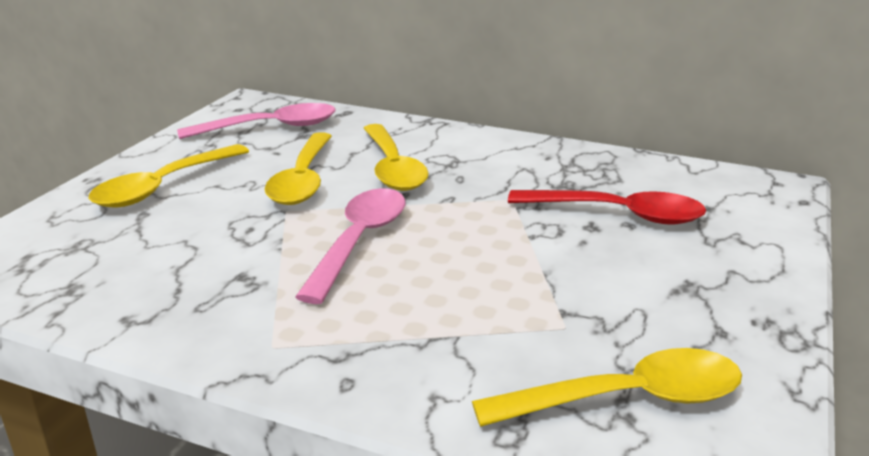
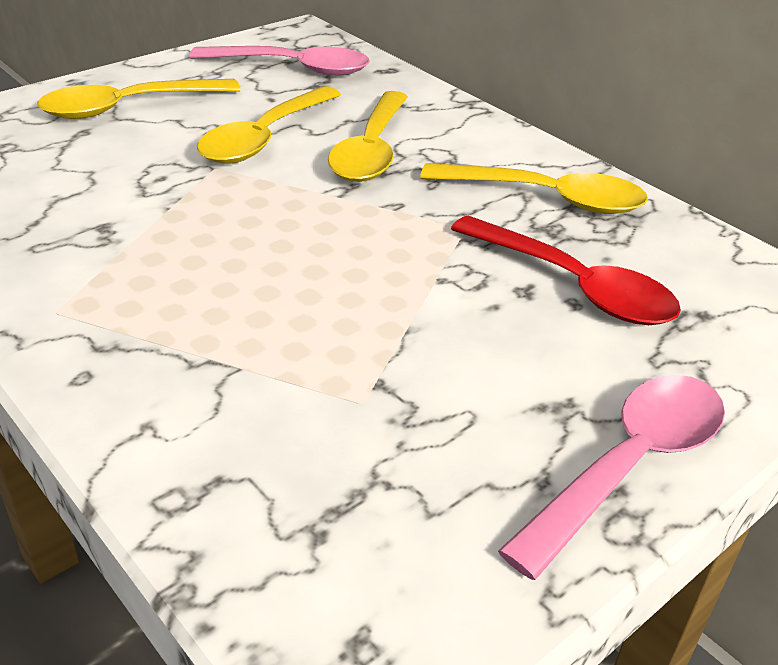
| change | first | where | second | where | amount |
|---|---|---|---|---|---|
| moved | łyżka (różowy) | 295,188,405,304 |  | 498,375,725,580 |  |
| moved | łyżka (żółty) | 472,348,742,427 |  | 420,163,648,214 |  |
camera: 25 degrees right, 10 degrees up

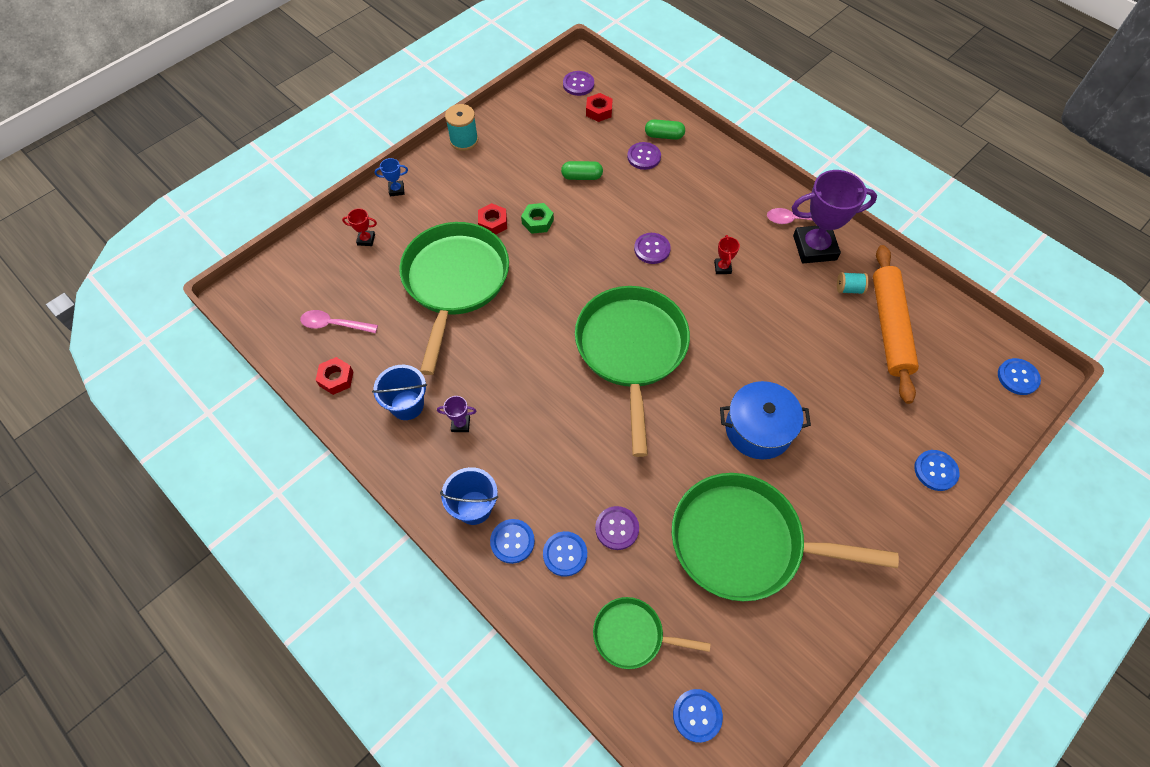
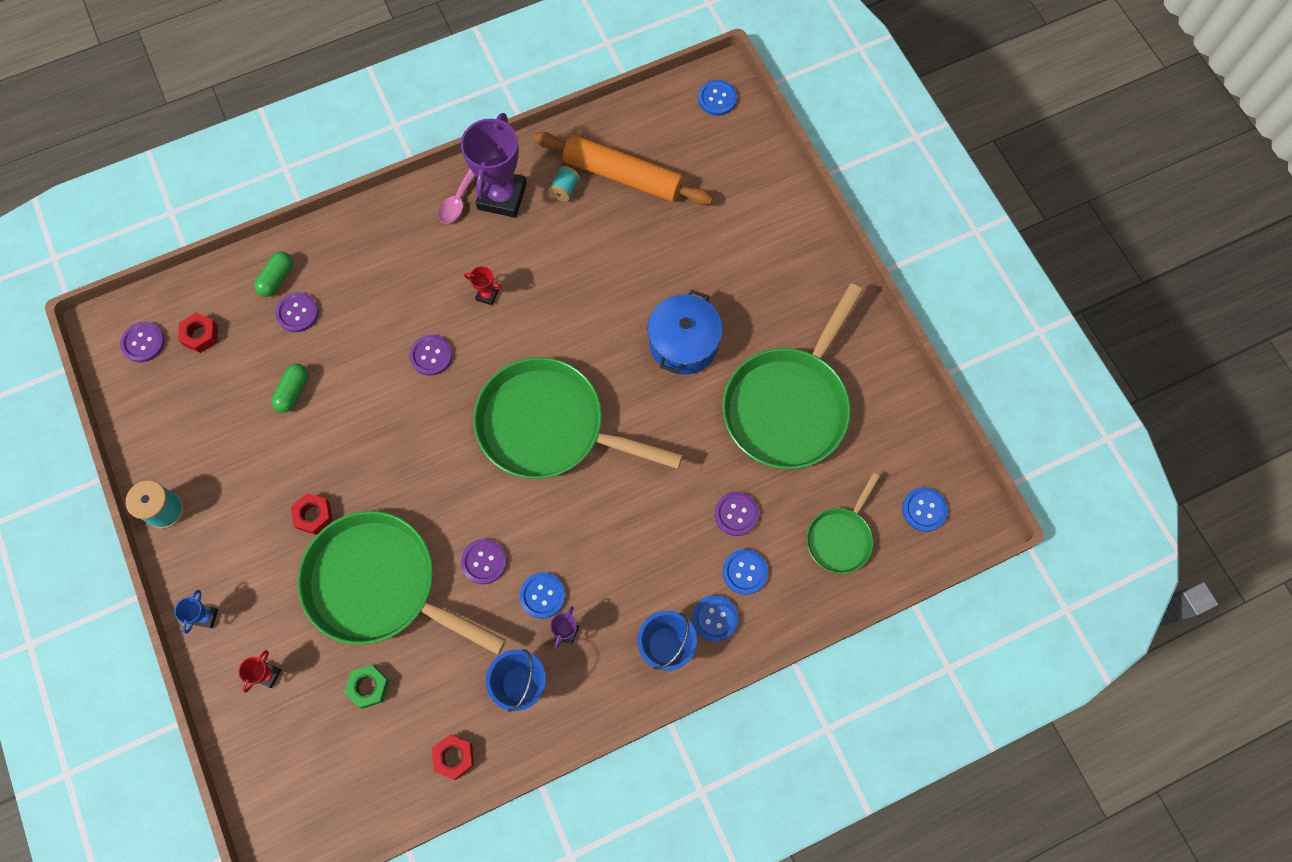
| change | first | where | second | where | amount |
|---|---|---|---|---|---|
| removed | łyżka (różowy) | 300,310,378,333 |  |  |  |
| added |  |  | guzik (fioletowy) | 461,539,507,584 |  |
| moved | nakrętka (zielony) | 521,203,554,234 |  | 344,665,390,709 |  |
| moved | guzik (niebieski) | 914,450,960,491 |  | 520,572,565,619 |  |
camera: 70 degrees left, 10 degrees up

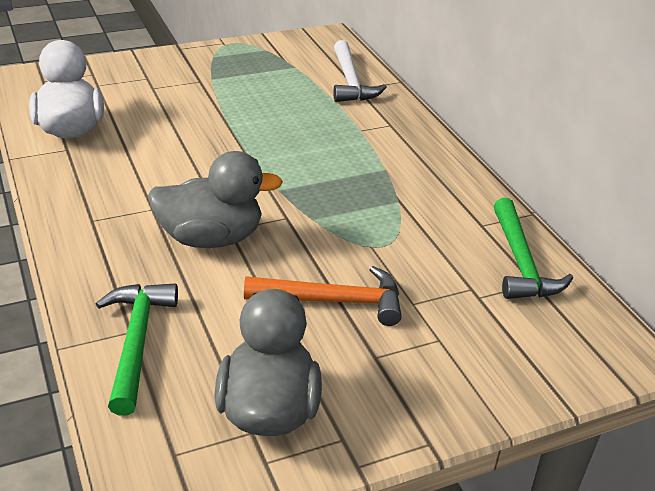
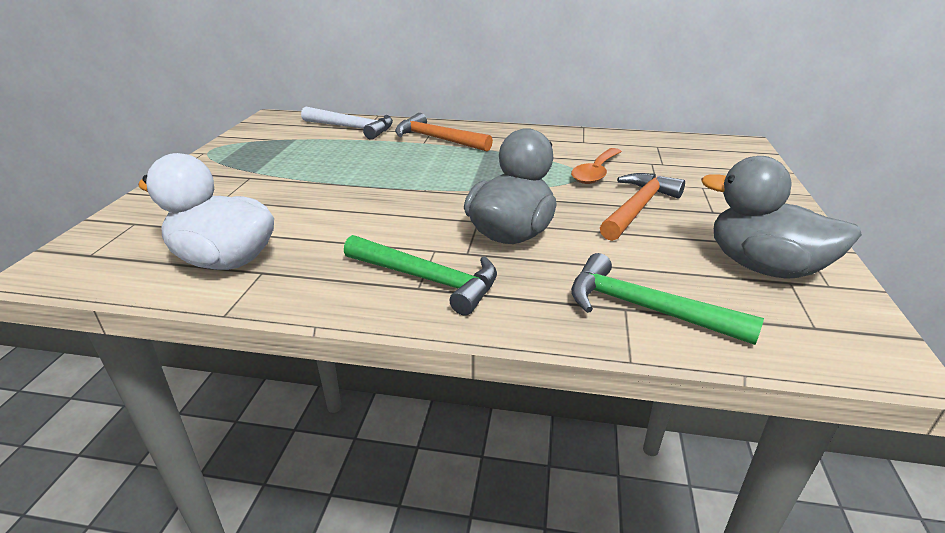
| change | first | where | second | where | amount |
|---|---|---|---|---|---|
| added |  |  | młotek (pomarańczowy) | 395,113,493,151 |  |
| added |  |  | łyżka (pomarańczowy) | 571,148,622,184 |  |
| moved | młotek (zielony) | 494,198,573,299 |  | 344,235,497,316 |  |
camera: 55 degrees left, 5 degrees down

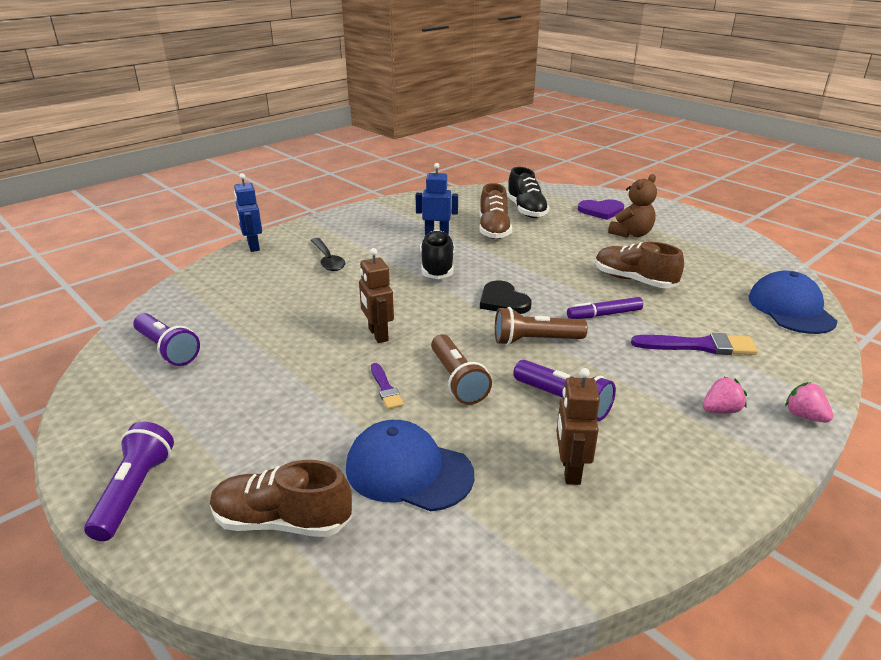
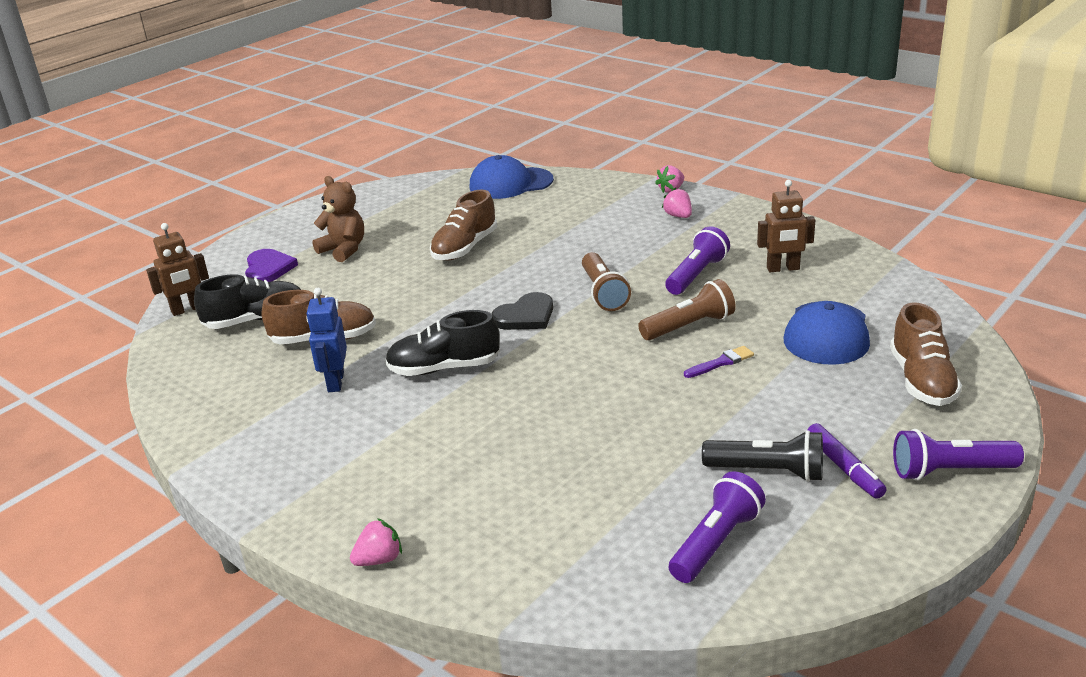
| change | first | where | second | where | amount |
|---|---|---|---|---|---|
| removed | łyżka (czarny) | 311,238,345,271 |  |  |  |
| removed | pędzel (fioletowy) | 631,333,758,355 |  |  |  |
| added |  |  | latarka (czarny) | 702,430,823,482 |  |
| moved | robot (brązowy) | 359,248,394,343 |  | 146,223,209,316 |  |
| moved | flamaster (fioletowy) | 567,297,643,319 |  | 808,423,886,499 |  |
| replaced | robot (niebieski) | 234,173,262,252 | truskawka (różowy) | 350,518,402,566 |  |
camera: 95 degrees left, 0 degrees up

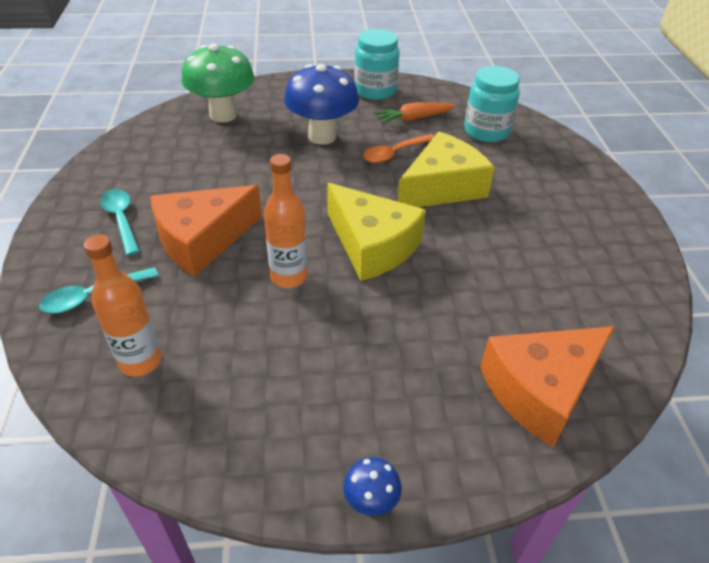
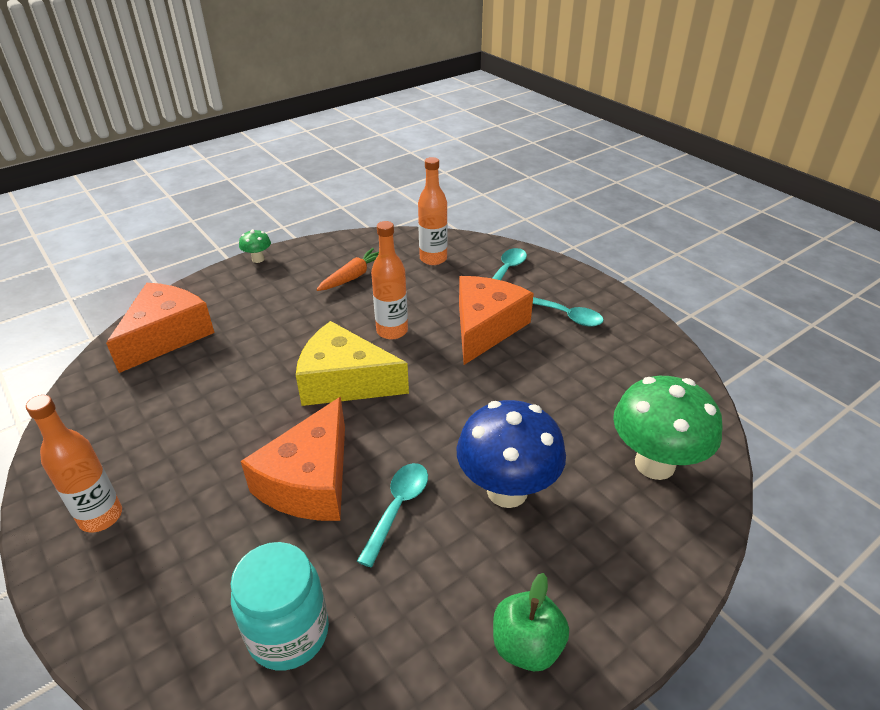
| change | first | where | second | where | amount |
|---|---|---|---|---|---|
| added |  |  | butelka (pomarańczowy) | 26,395,122,533 |  |
| moved | marchewka (pomarańczowy) | 374,102,456,124 |  | 316,248,379,291 |  |
| replaced | słoik (turkusowy) | 354,29,400,100 | jabłko (zielony) | 493,573,569,671 |  |
| recoloured | grzyb (niebieski) | 343,457,402,516 | grzyb (zielony) | 239,229,271,263 |  |
| recoloured | łyżka (pomarańczowy) | 363,134,434,163 | łyżka (turkusowy) | 357,463,428,567 |  |
| recoloured | ser (żółty) | 398,131,495,207 | ser (pomarańczowy) | 241,397,345,521 |  |
camera: 150 degrees right, 5 degrees down

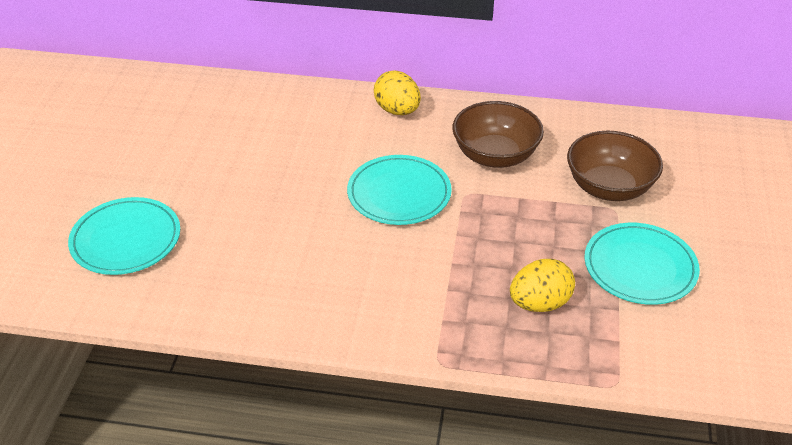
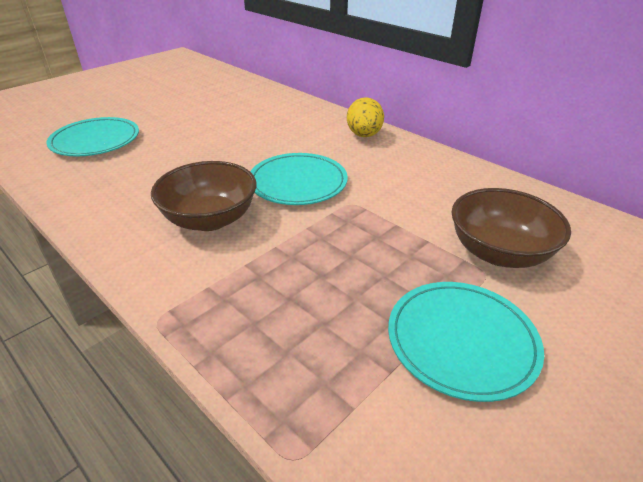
| change | first | where | second | where | amount |
|---|---|---|---|---|---|
| removed | jajko (żółty) | 510,259,575,312 |  |  |  |
| moved | miska (brązowy) | 452,101,544,168 |  | 151,161,257,231 |  |
camera: 35 degrees right, 5 degrees down

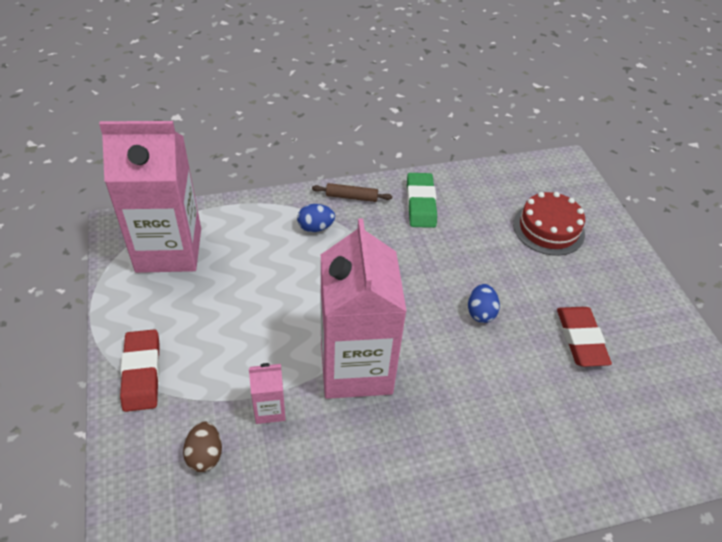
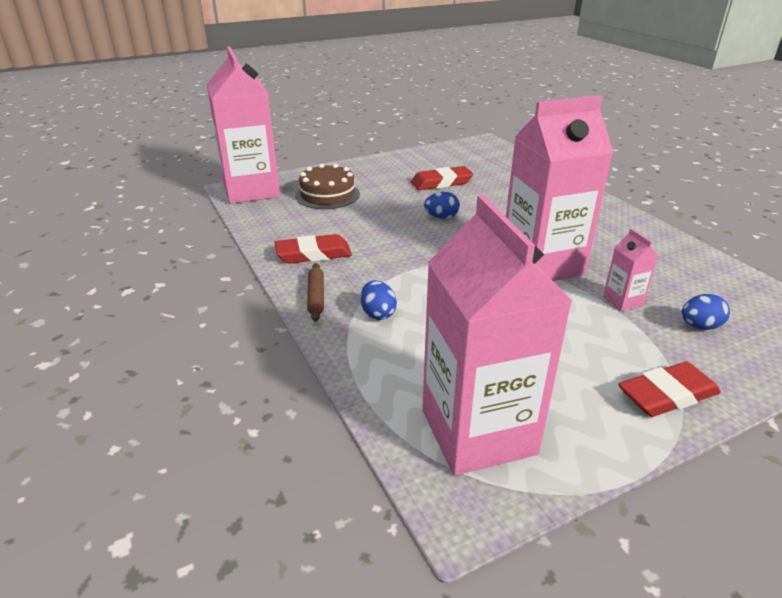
| change | first | where | second | where | amount |
|---|---|---|---|---|---|
| added |  |  | karton mleka (różowy) | 207,46,280,204 |  |
| recoloured | jajko (brązowy) | 183,422,222,472 | jajko (niebieski) | 681,294,730,330 |  |
| recoloured | gumka do mazania (zielony) | 407,173,437,228 | gumka do mazania (czerwony) | 275,234,352,264 |  |
| recoloured | tort (czerwony) | 513,192,585,256 | tort (brązowy) | 295,164,360,209 |  |
camera: 100 degrees left, 15 degrees down

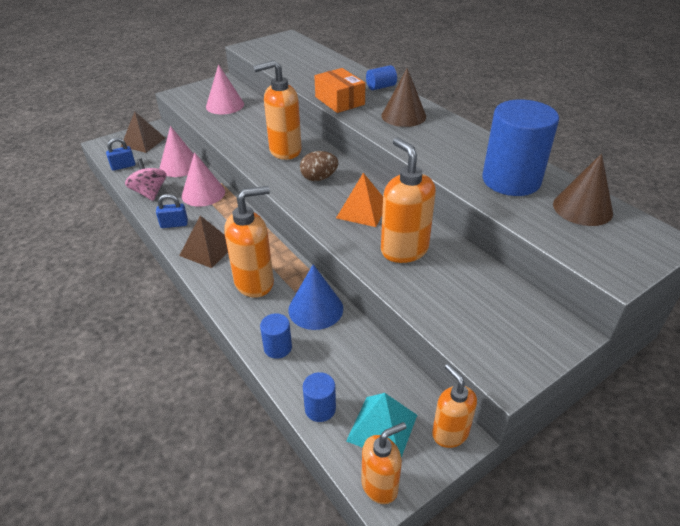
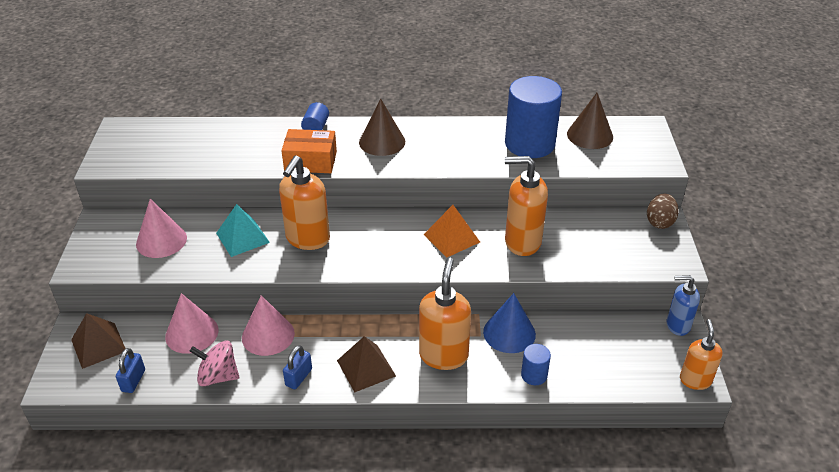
| change | first | where | second | where | amount |
|---|---|---|---|---|---|
| removed | walec (niebieski) | 303,372,336,422 |  |  |  |
| moved | jajko (brązowy) | 300,151,338,181 |  | 647,193,679,229 |  |
| moved | piramida (turkusowy) | 346,393,417,457 |  | 216,204,270,257 |  |
| recoloured | dozownik mydła (pomarańczowy) | 432,364,477,448 | dozownik mydła (niebieski) | 667,275,700,336 |  |
camera: 55 degrees left, 0 degrees up

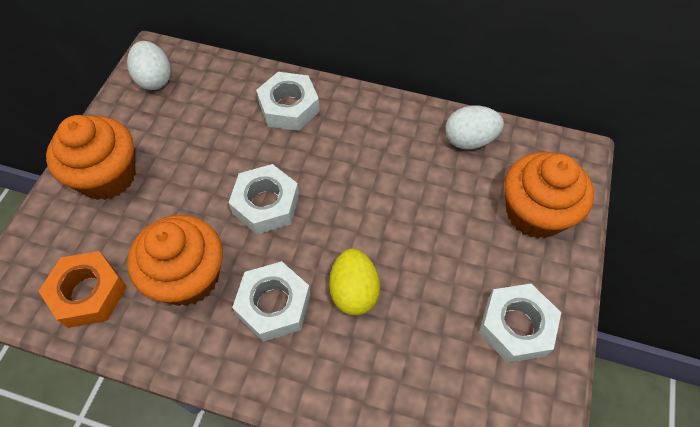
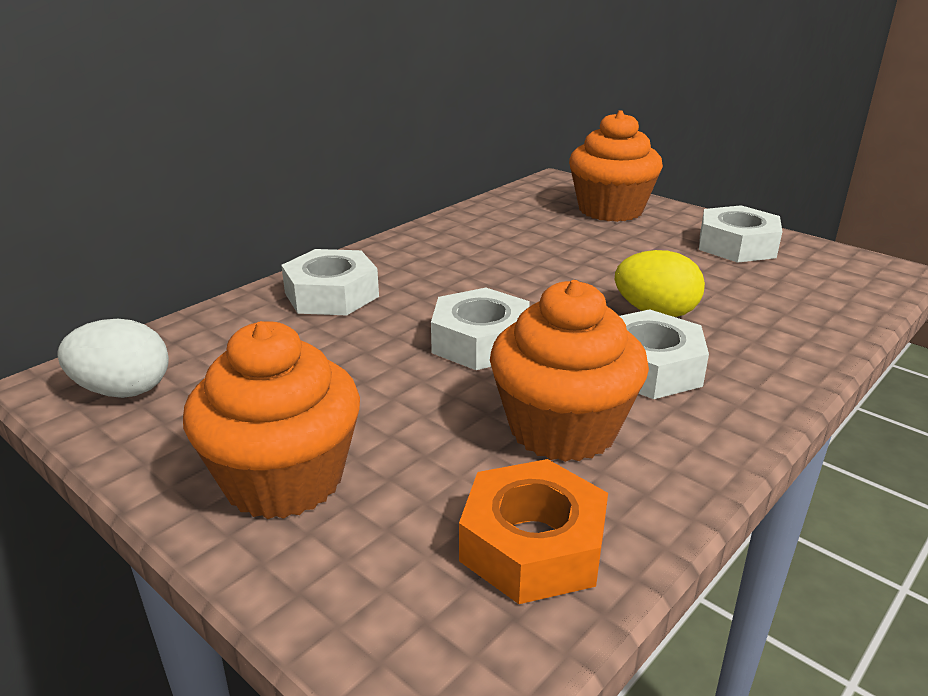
| change | first | where | second | where | amount |
|---|---|---|---|---|---|
| removed | jajko (biały) | 445,106,504,150 |  |  |  |
camera: 65 degrees left, 30 degrees down

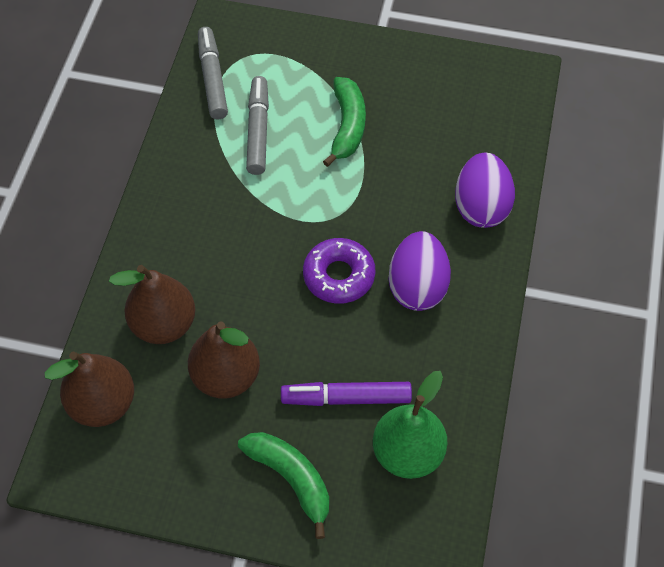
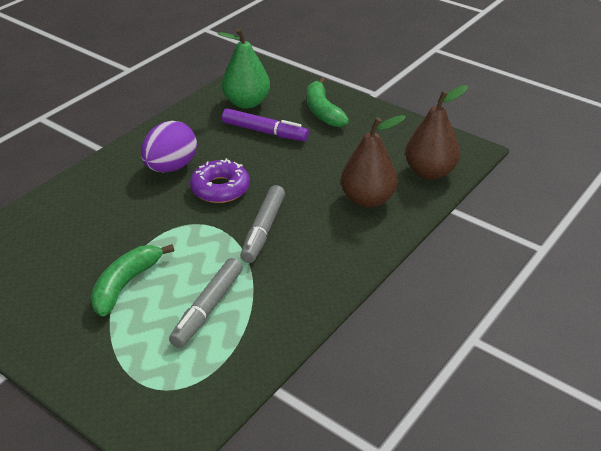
| change | first | where | second | where | amount |
|---|---|---|---|---|---|
| removed | gruszka (brązowy) | 188,321,260,399 |  |  |  |
| removed | jajko (fioletowy) | 455,152,515,228 |  |  |  |
| moved | flamaster (szary) | 198,27,228,119 |  | 240,185,285,263 |  |
camera: 155 degrees left, 20 degrees down

